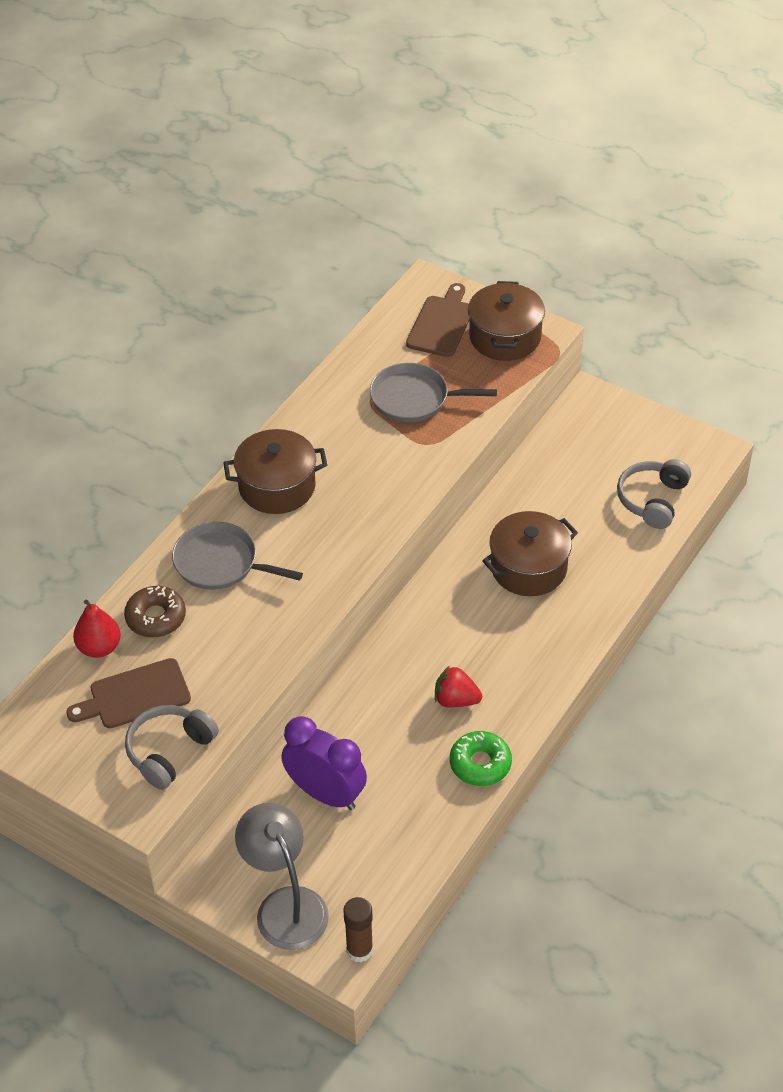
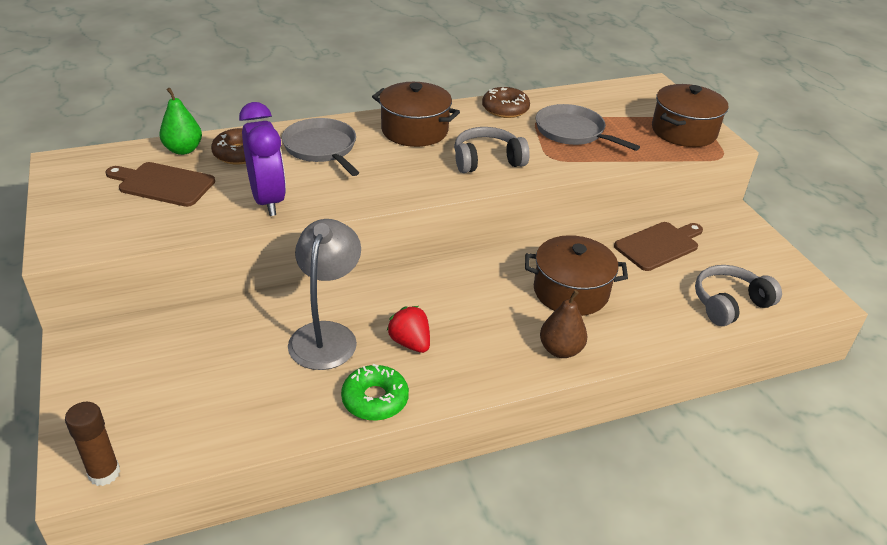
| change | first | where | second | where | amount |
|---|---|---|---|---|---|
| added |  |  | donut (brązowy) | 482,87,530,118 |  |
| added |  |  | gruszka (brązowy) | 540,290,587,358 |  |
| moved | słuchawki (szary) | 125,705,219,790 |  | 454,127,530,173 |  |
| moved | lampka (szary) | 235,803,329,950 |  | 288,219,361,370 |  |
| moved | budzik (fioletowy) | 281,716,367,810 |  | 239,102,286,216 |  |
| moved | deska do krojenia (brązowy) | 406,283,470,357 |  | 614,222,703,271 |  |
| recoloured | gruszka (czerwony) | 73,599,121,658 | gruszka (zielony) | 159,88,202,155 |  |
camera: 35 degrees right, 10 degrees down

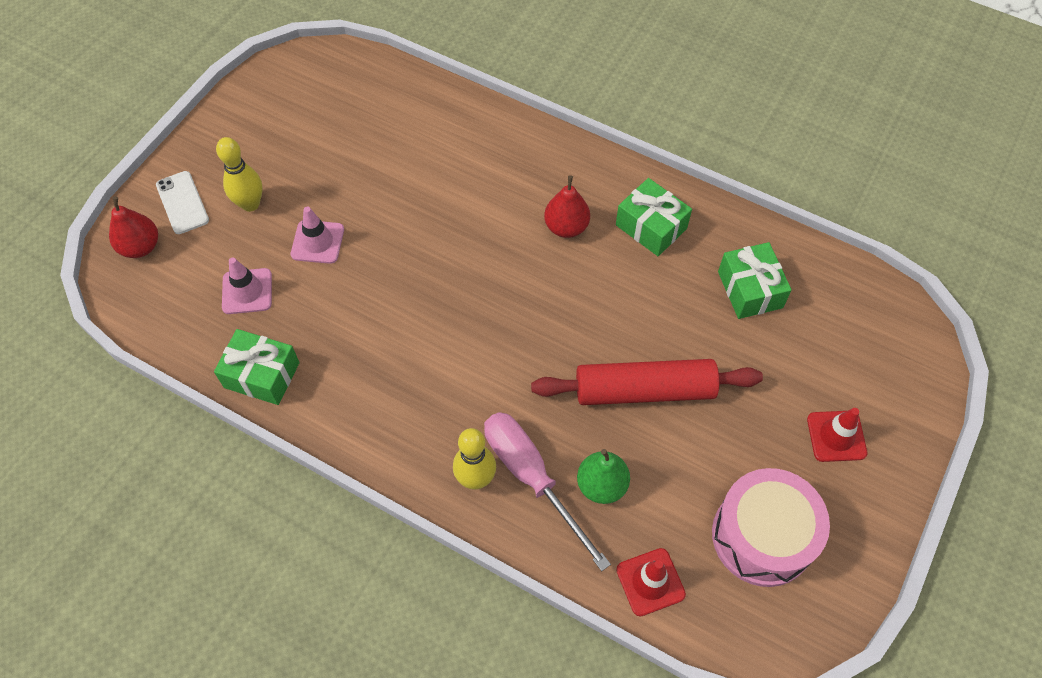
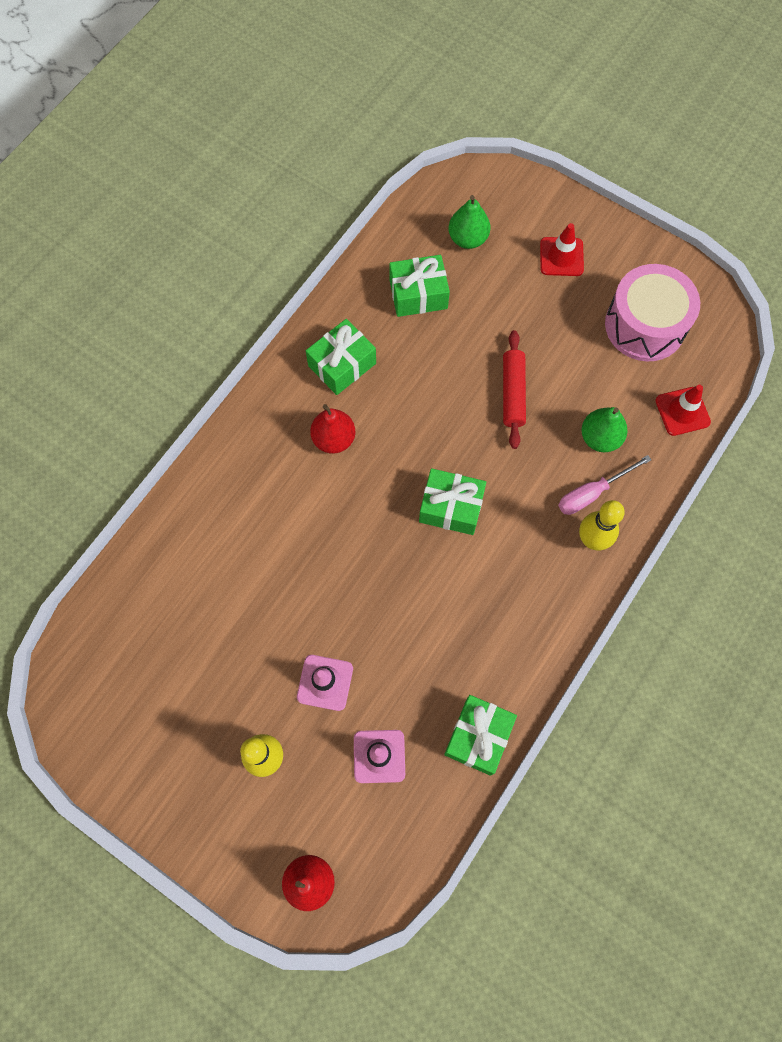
| change | first | where | second | where | amount |
|---|---|---|---|---|---|
| removed | telefon (biały) | 156,171,209,234 |  |  |  |
| added |  |  | prezent (zielony) | 419,468,486,535 |  |
| added |  |  | gruszka (zielony) | 449,195,490,249 |  |
| resized | śrubokręt (różowy) | 484,412,611,571 |  | 558,455,651,515 | x0.65 |
| resized | wałek do ciasta (czerwony) | 531,359,763,405 |  | 503,330,526,449 | x0.63 |
camera: 85 degrees left, 10 degrees up

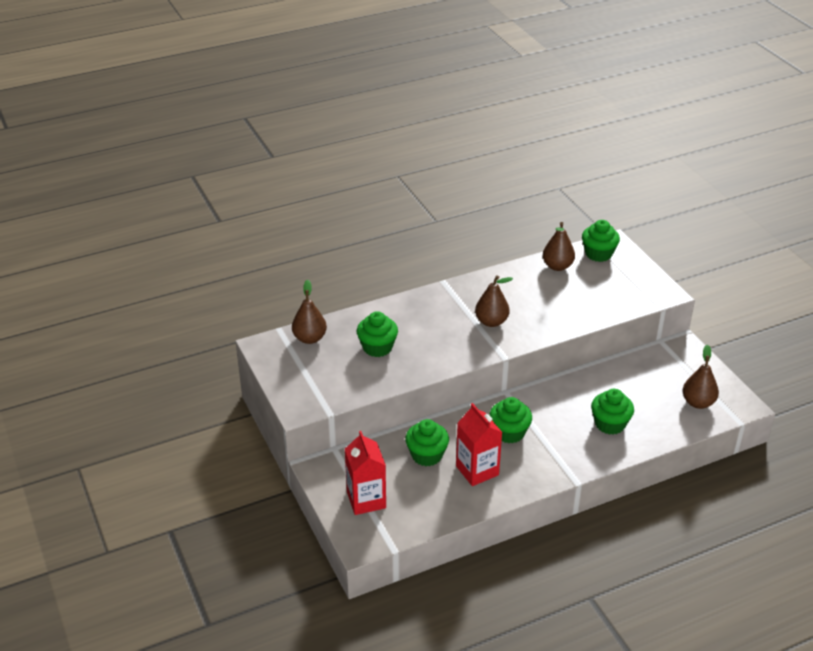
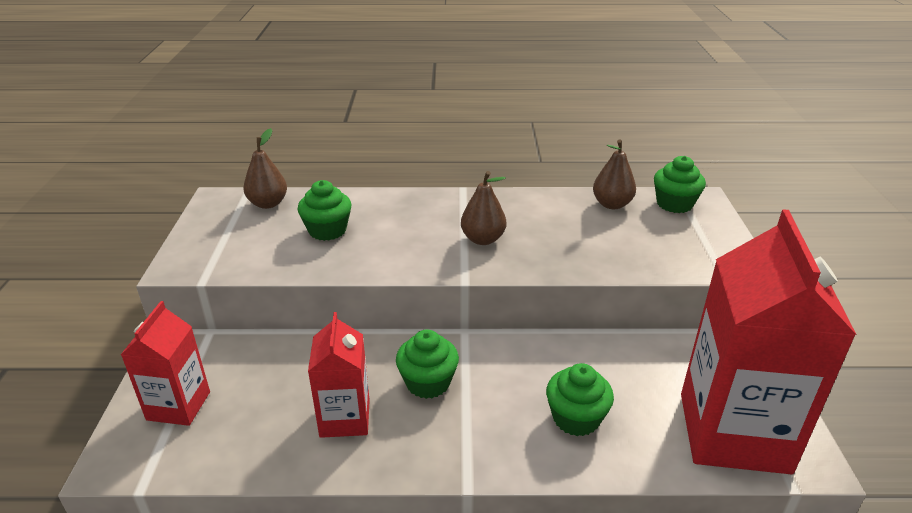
| change | first | where | second | where | amount |
|---|---|---|---|---|---|
| removed | muffinka (zielony) | 405,419,449,466 |  |  |  |
| replaced | gruszka (brązowy) | 682,345,719,409 | karton mleka (czerwony) | 681,209,857,474 |  |
camera: 25 degrees right, 5 degrees down

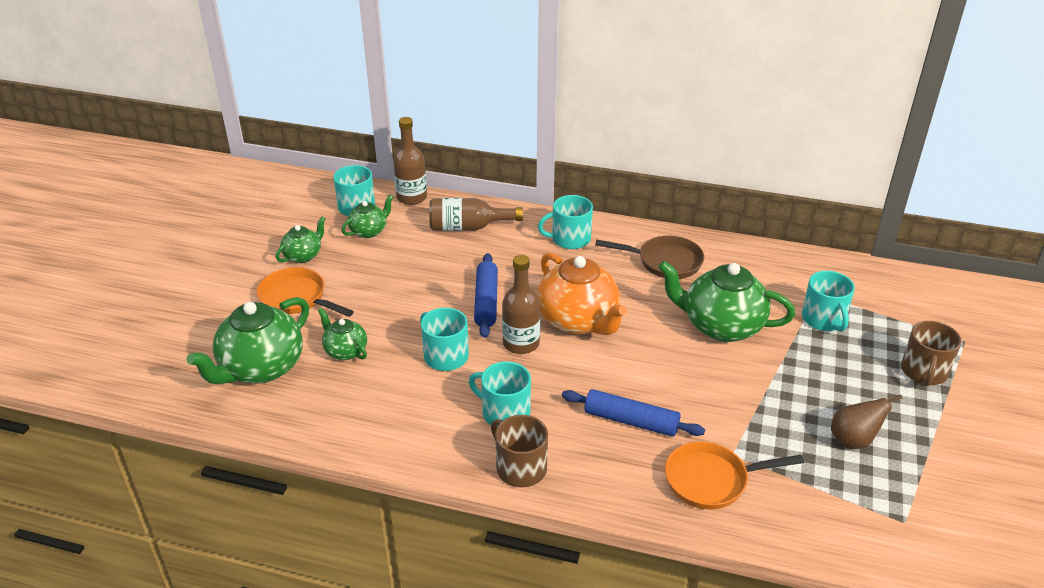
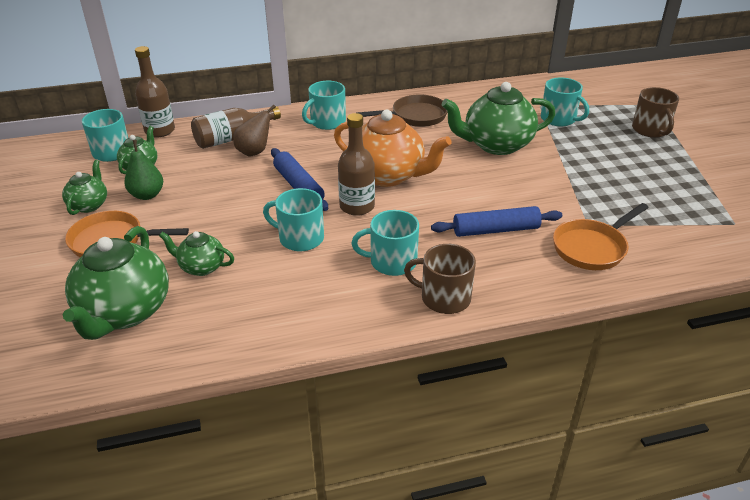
| change | first | where | second | where | amount |
|---|---|---|---|---|---|
| added |  |  | gruszka (zielony) | 124,140,163,200 |  |
| moved | gruszka (brązowy) | 831,394,902,449 |  | 233,105,276,157 |  |
camera: 30 degrees left, 0 degrees up

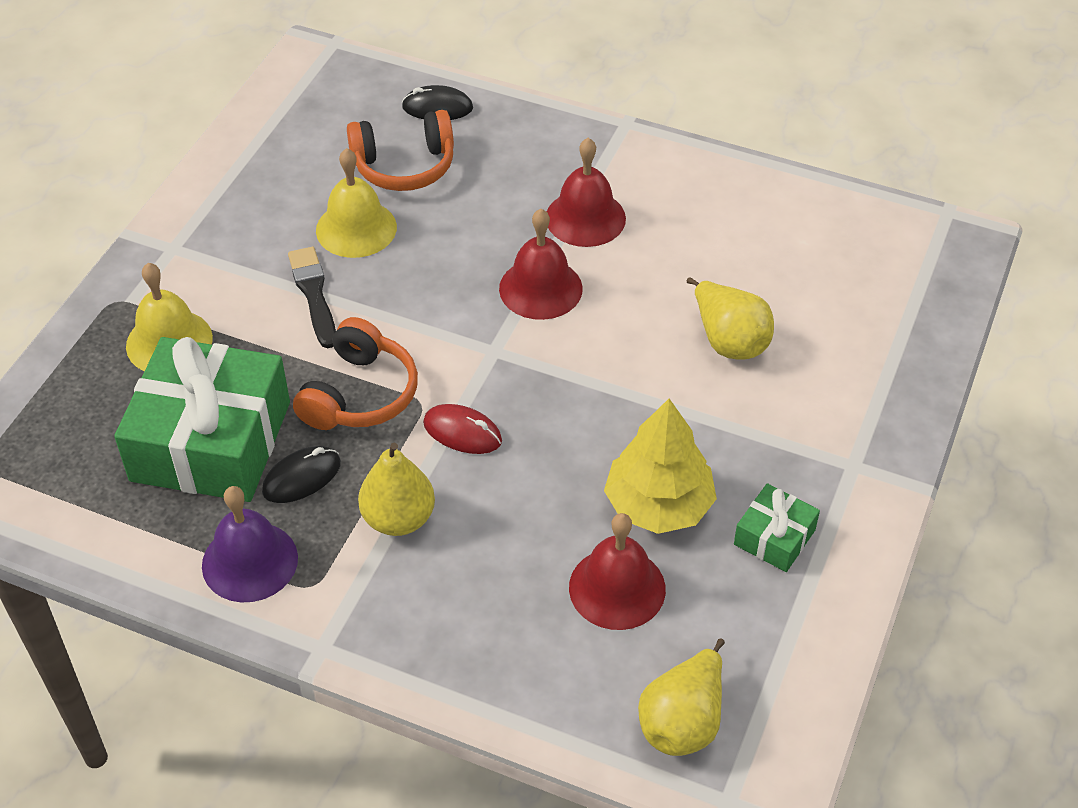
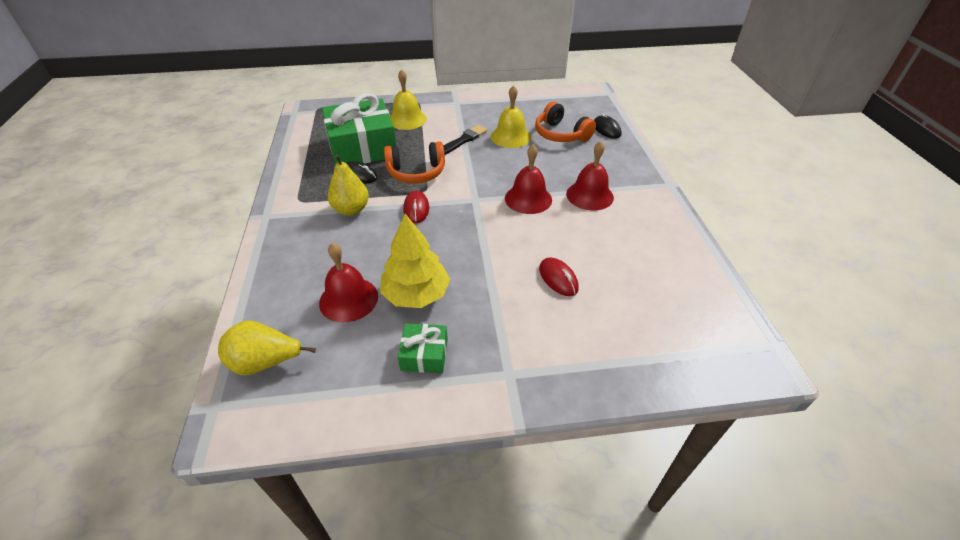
| change | first | where | second | where | amount |
|---|---|---|---|---|---|
| removed | dzwonek (fioletowy) | 202,486,298,602 |  |  |  |
| replaced | gruszka (żółty) | 687,277,774,360 | myszka (czerwony) | 539,257,579,296 |  |
camera: 60 degrees right, 5 degrees down

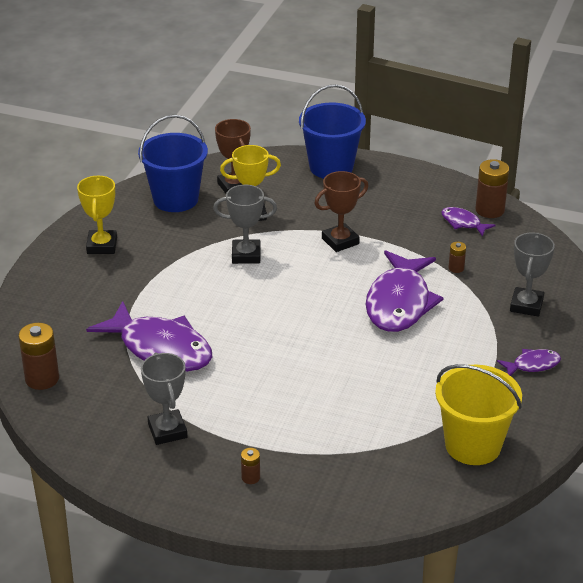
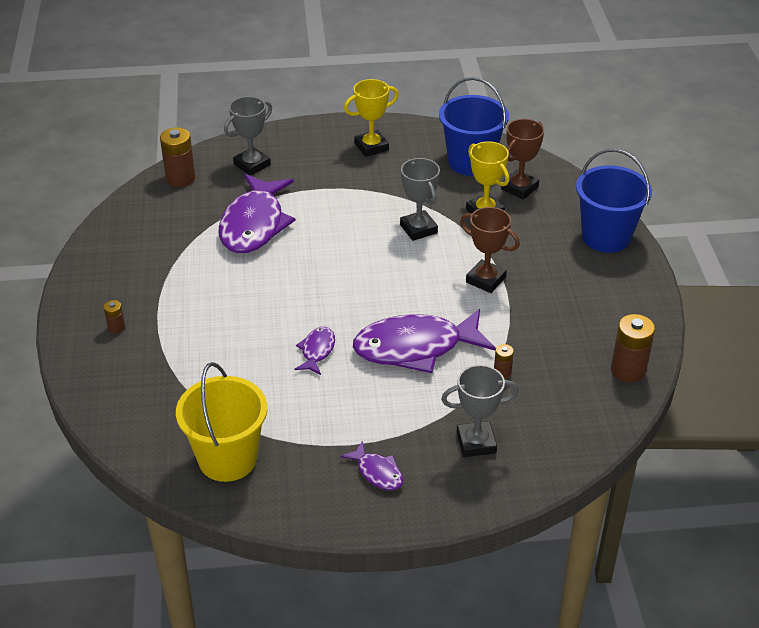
| change | first | where | second | where | amount |
|---|---|---|---|---|---|
| moved | puchar (szary) | 141,352,187,445 |  | 224,96,272,176 |  |
| moved | ryba (fioletowy) | 441,207,495,237 |  | 294,327,335,375 |  |
camera: 65 degrees right, 5 degrees up

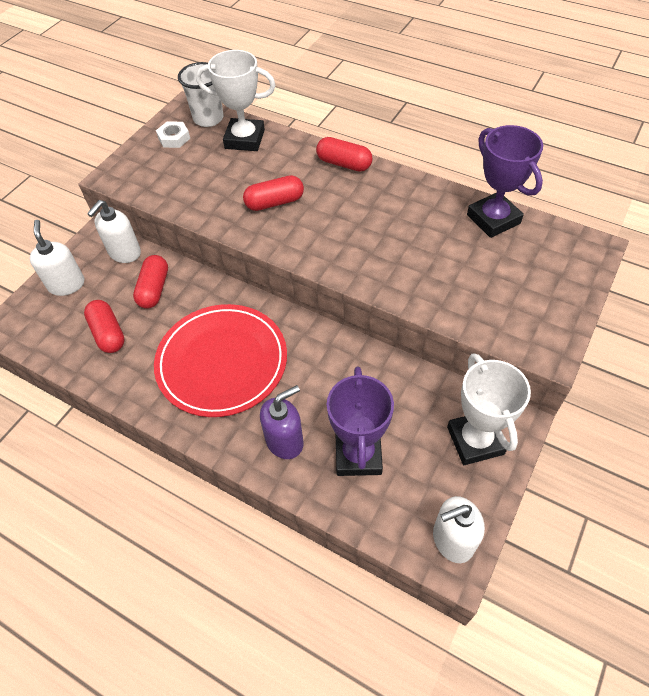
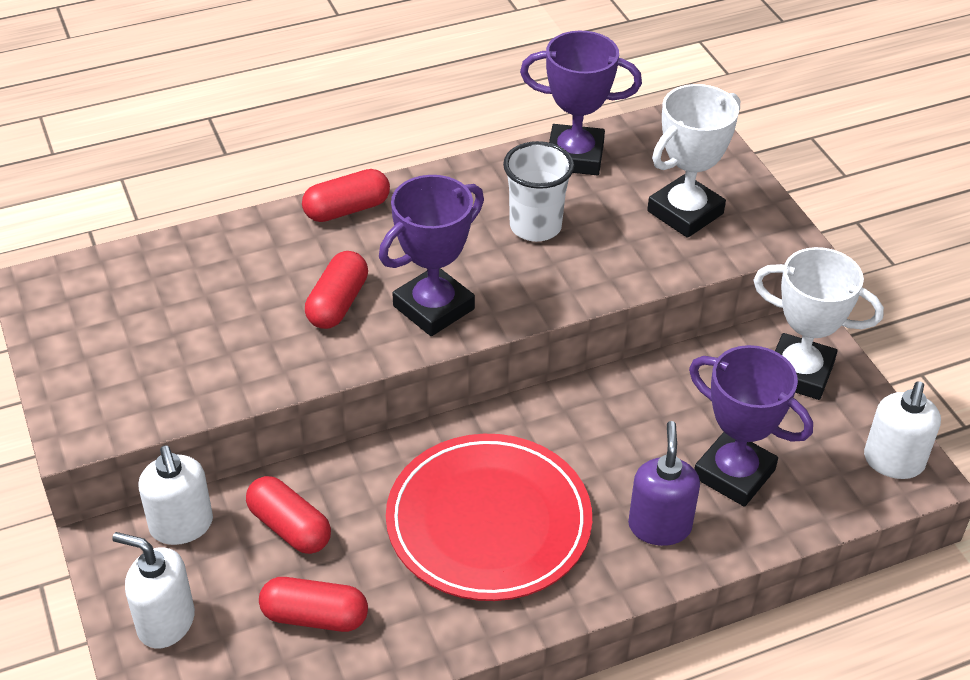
| change | first | where | second | where | amount |
|---|---|---|---|---|---|
| removed | nakrętka (biały) | 156,122,190,148 |  |  |  |
| added |  |  | puchar (fioletowy) | 379,175,484,336 |  |
| moved | szklanka (biały) | 178,62,223,127 |  | 503,141,574,242 |  |
| moved | puchar (biały) | 196,50,276,151 |  | 647,84,740,238 |  |
camera: 55 degrees left, 10 degrees down

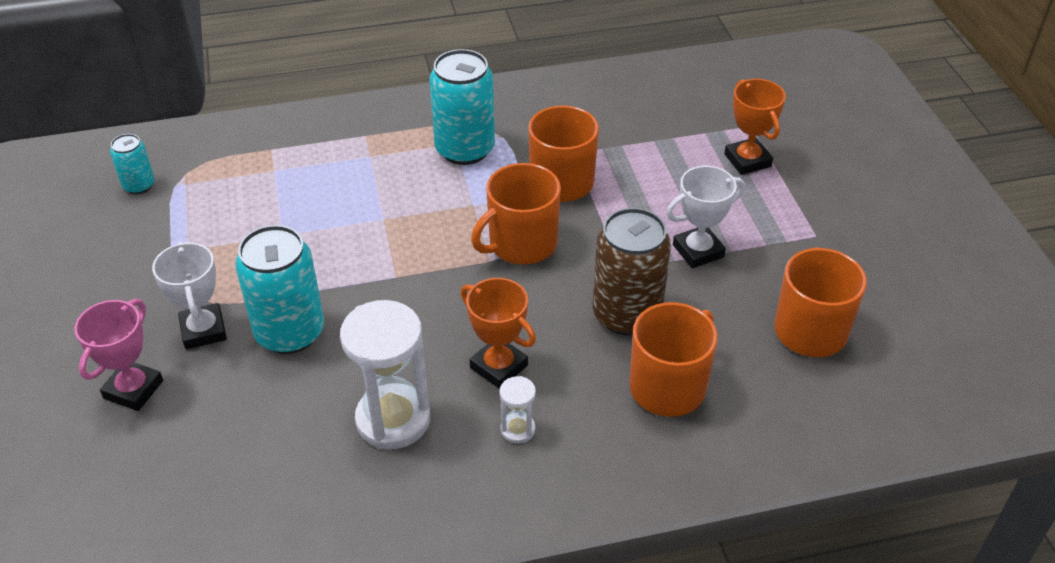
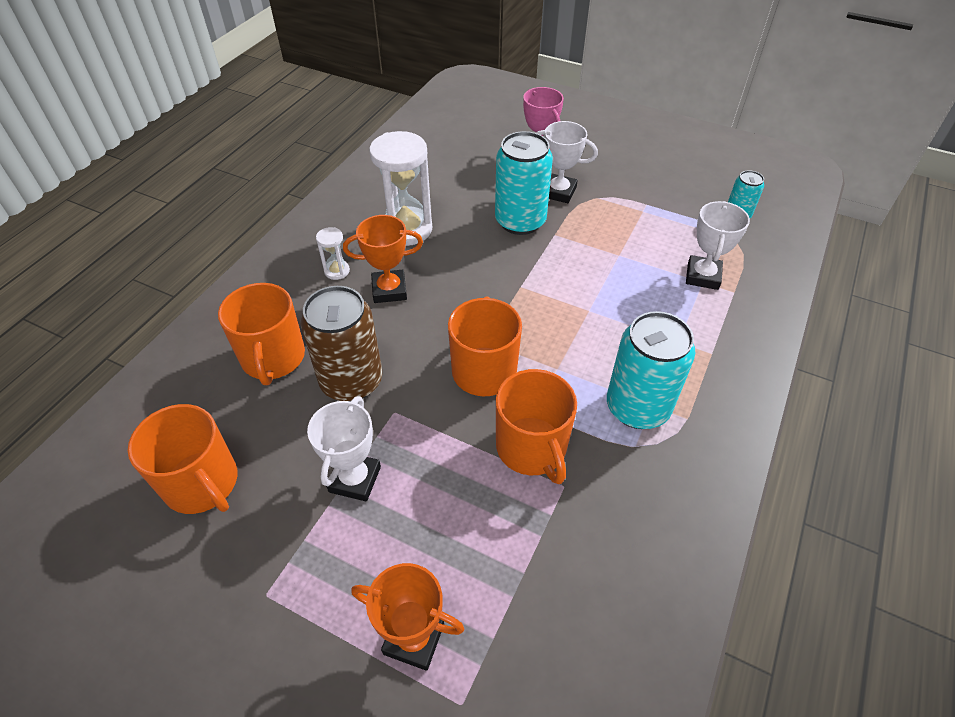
| change | first | where | second | where | amount |
|---|---|---|---|---|---|
| added |  |  | puchar (biały) | 686,201,750,290 |  |
camera: 130 degrees right, 5 degrees up

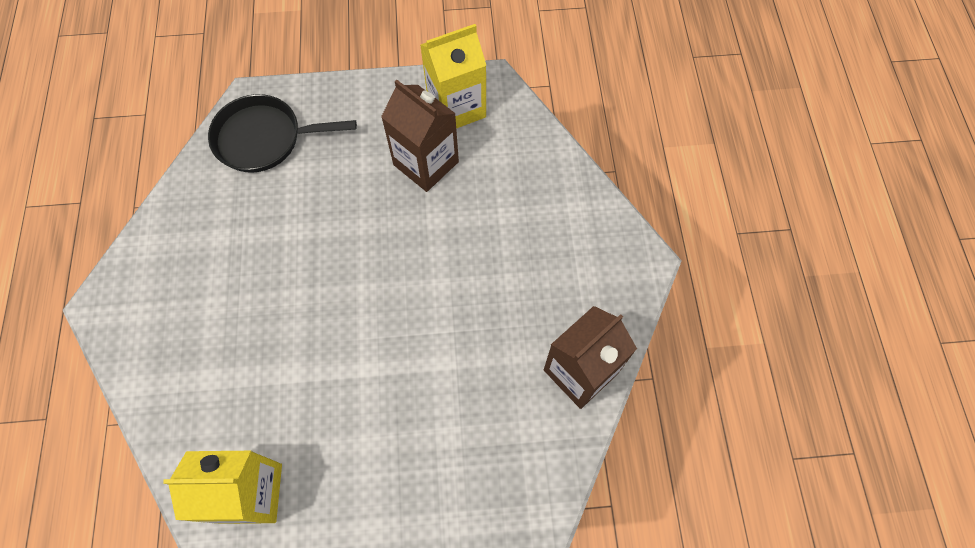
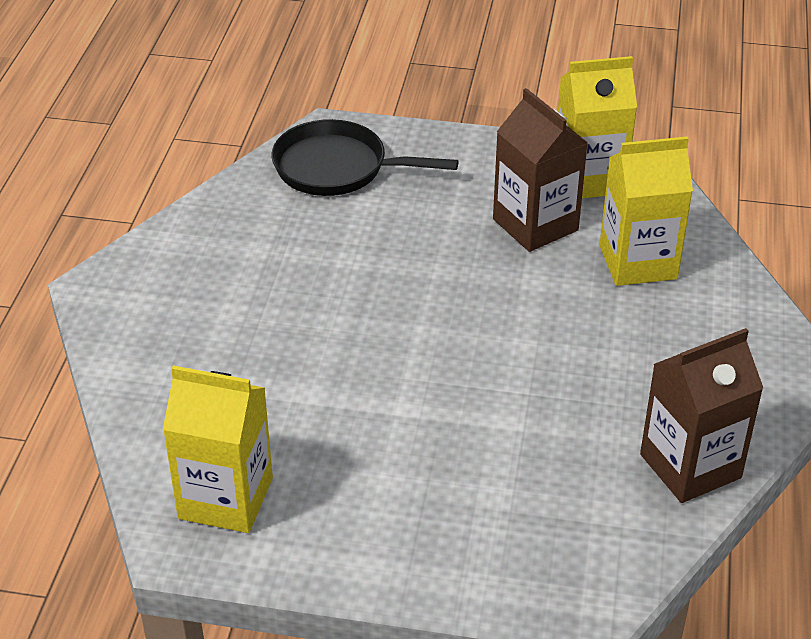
| change | first | where | second | where | amount |
|---|---|---|---|---|---|
| added |  |  | karton mleka (żółty) | 600,136,693,286 |  |
camera: 15 degrees right, 25 degrees down

